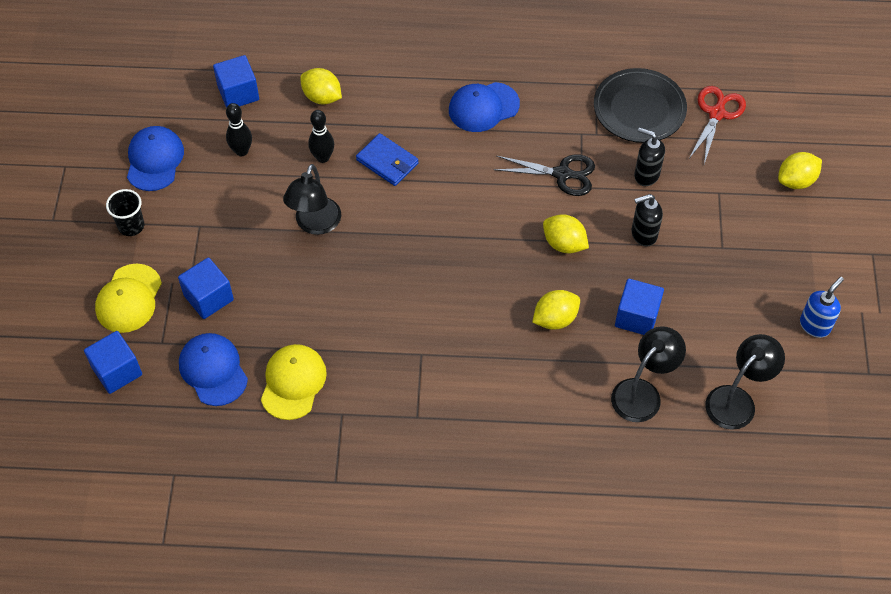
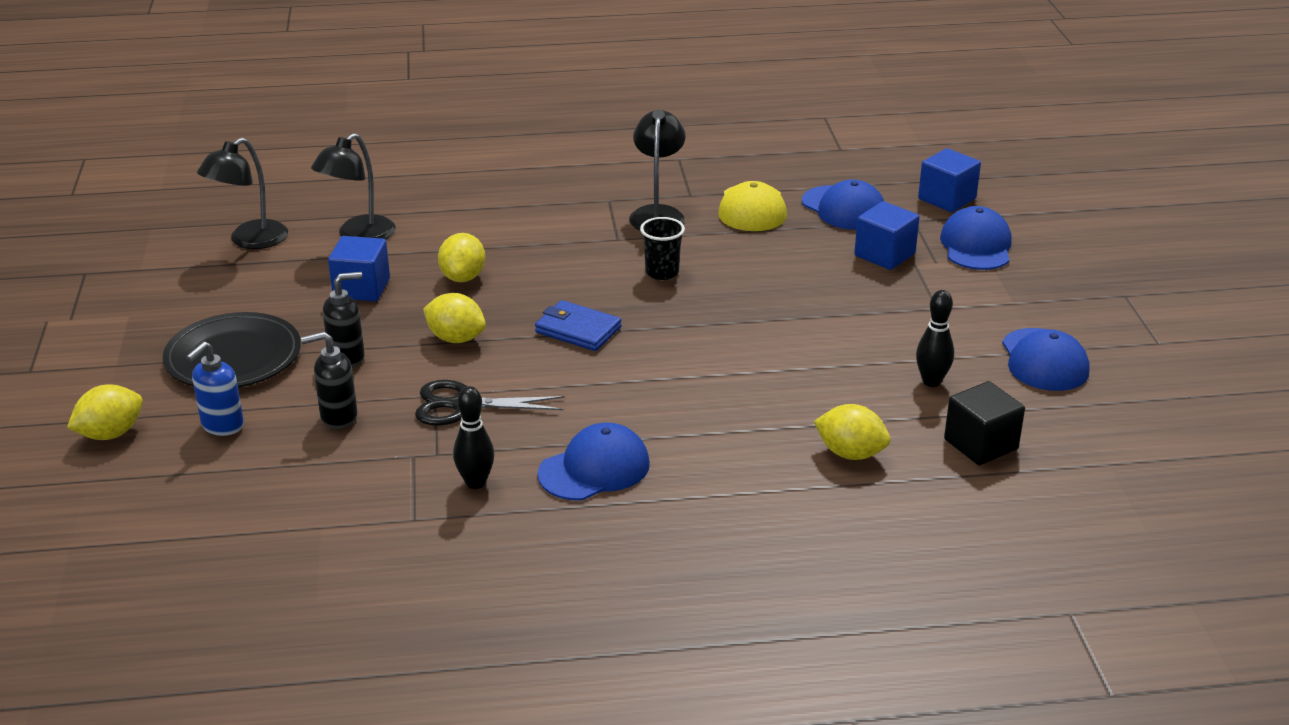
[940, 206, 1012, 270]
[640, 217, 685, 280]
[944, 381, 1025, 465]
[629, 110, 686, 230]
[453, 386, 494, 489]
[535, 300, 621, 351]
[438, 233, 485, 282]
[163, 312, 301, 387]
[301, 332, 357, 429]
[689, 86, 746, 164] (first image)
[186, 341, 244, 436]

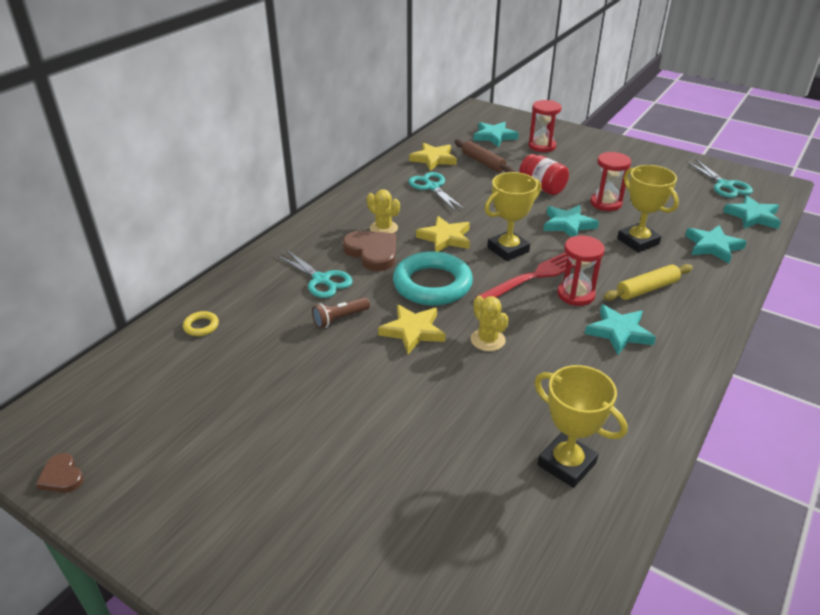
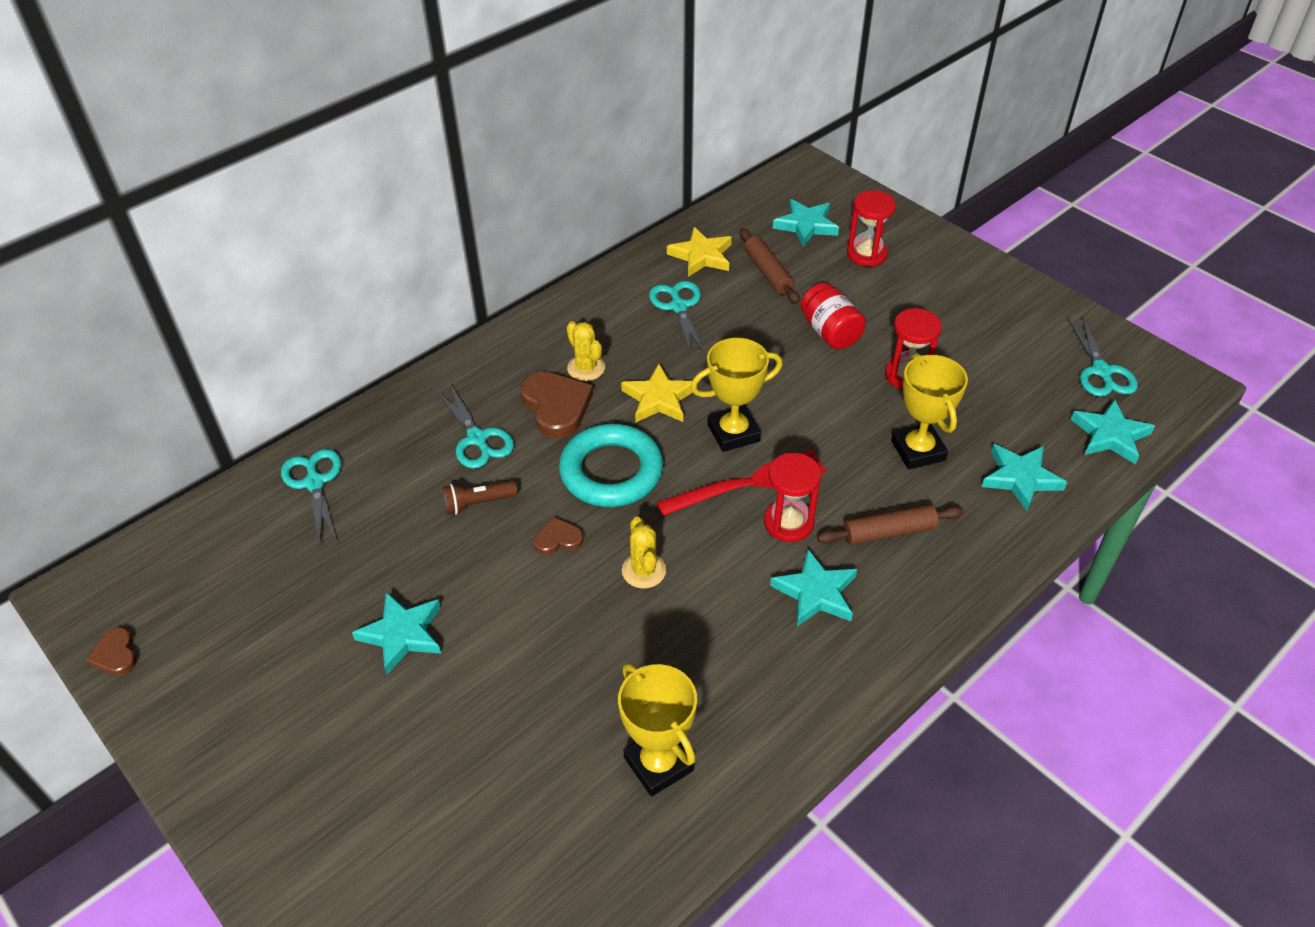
[281, 449, 341, 547]
[533, 517, 583, 555]
[352, 592, 441, 675]
[817, 504, 964, 545]

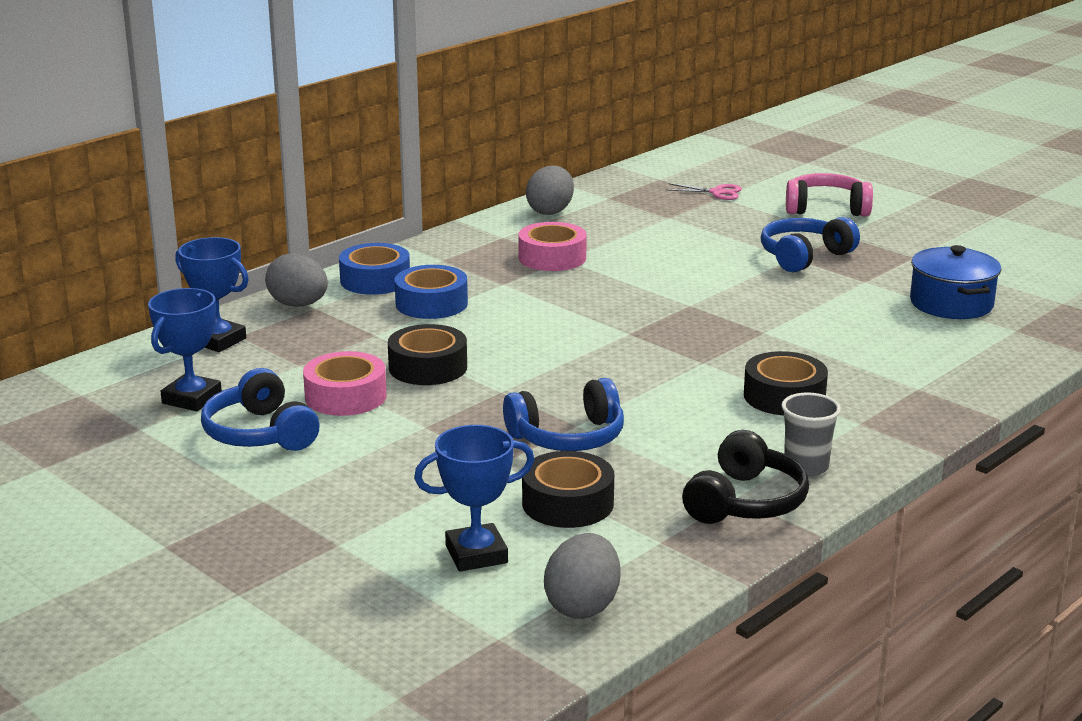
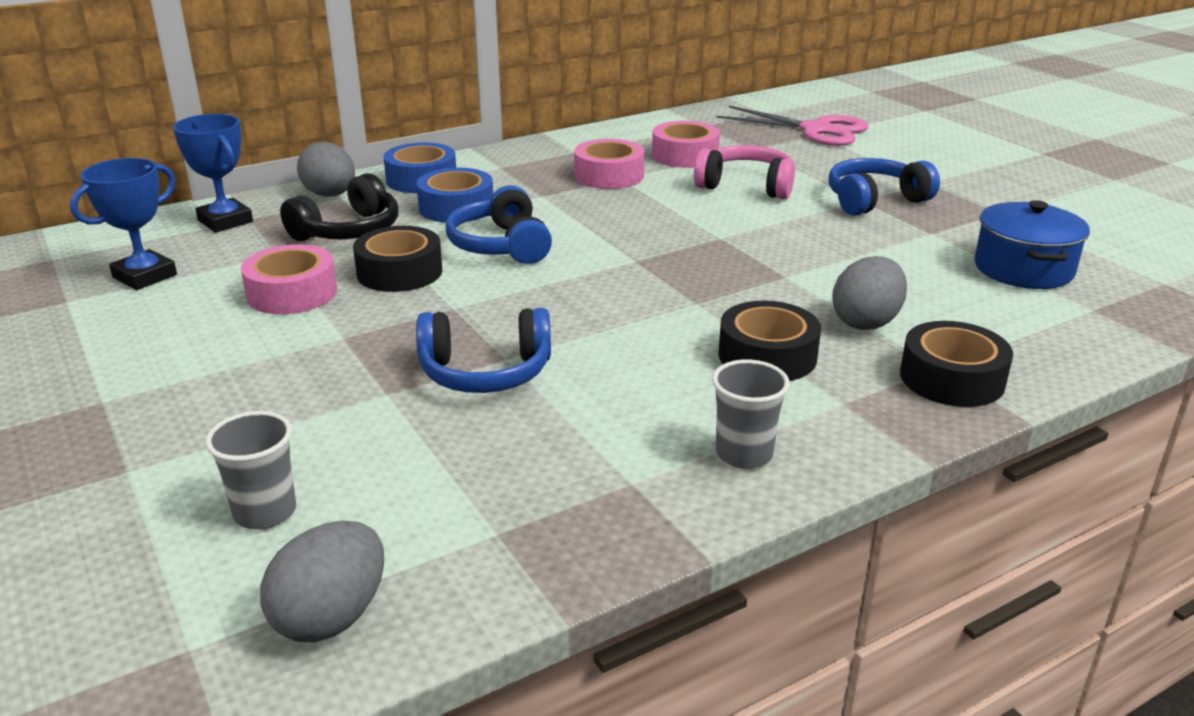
[446, 185, 552, 264]
[205, 411, 296, 530]
[900, 321, 1013, 407]
[832, 256, 907, 330]
[717, 106, 869, 146]
[280, 173, 398, 241]
[694, 145, 795, 199]
[652, 121, 720, 168]

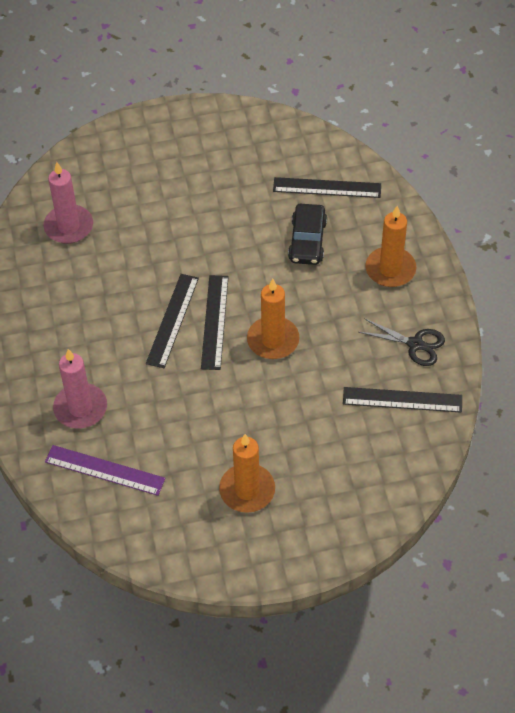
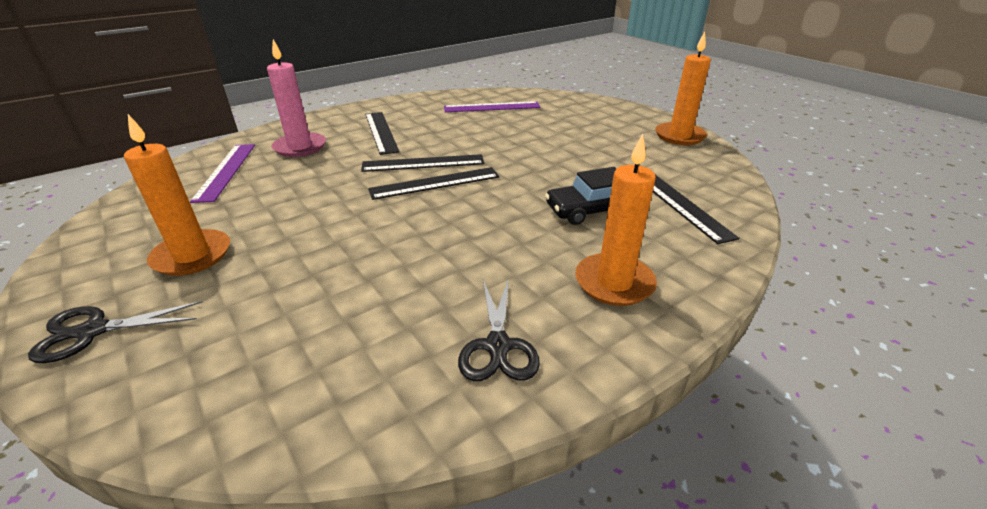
[444, 101, 540, 112]
[655, 32, 711, 145]
[365, 112, 400, 155]
[28, 301, 203, 363]

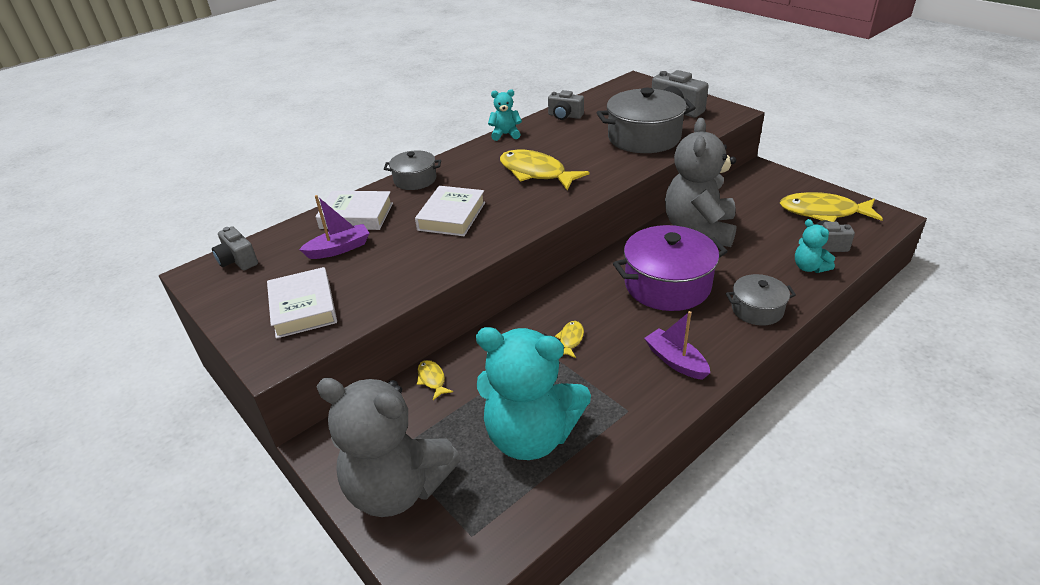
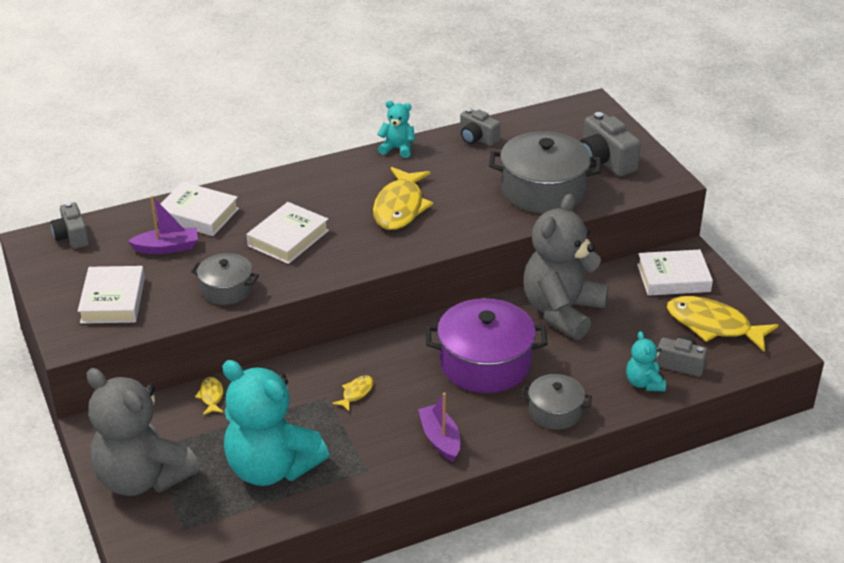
[191, 253, 259, 305]
[373, 167, 433, 230]
[637, 250, 713, 296]

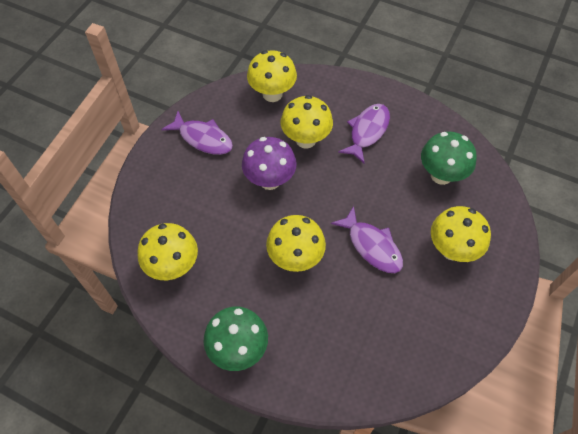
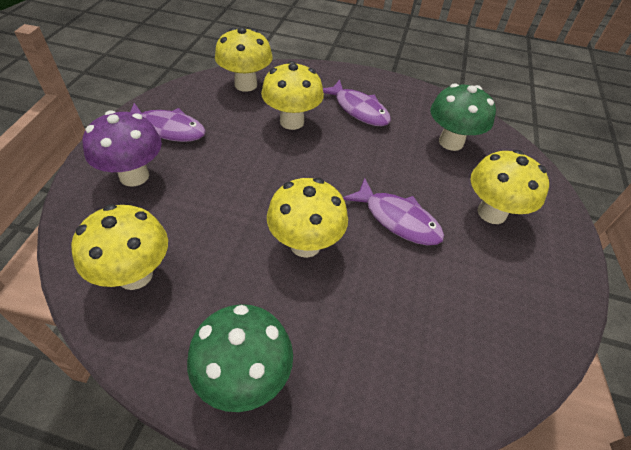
[83, 110, 162, 186]
[323, 80, 391, 126]

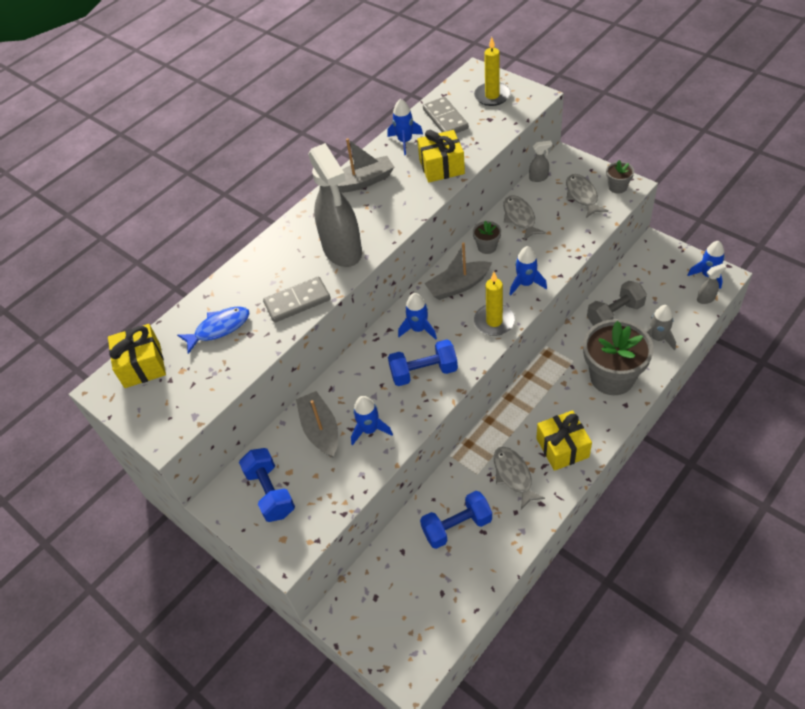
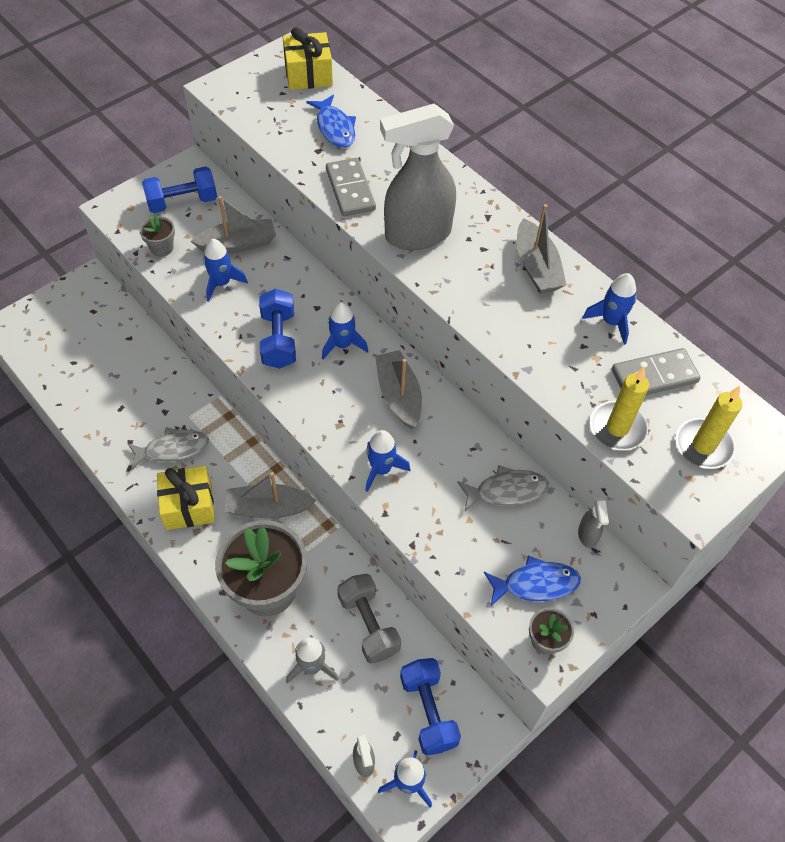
[417, 130, 465, 182] (first image)
[400, 658, 461, 756]
[139, 215, 175, 257]
[590, 367, 649, 450]
[484, 556, 581, 606]
[225, 472, 317, 518]

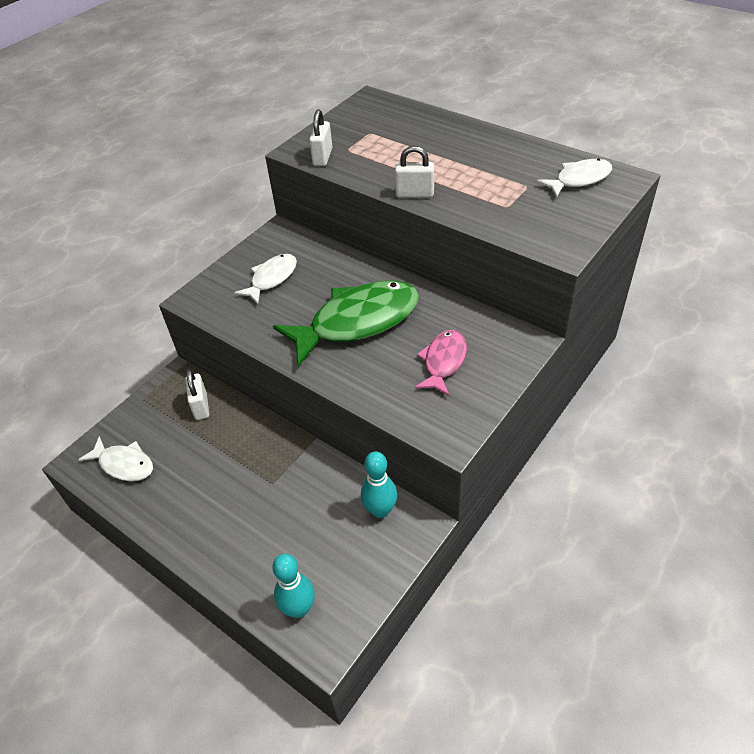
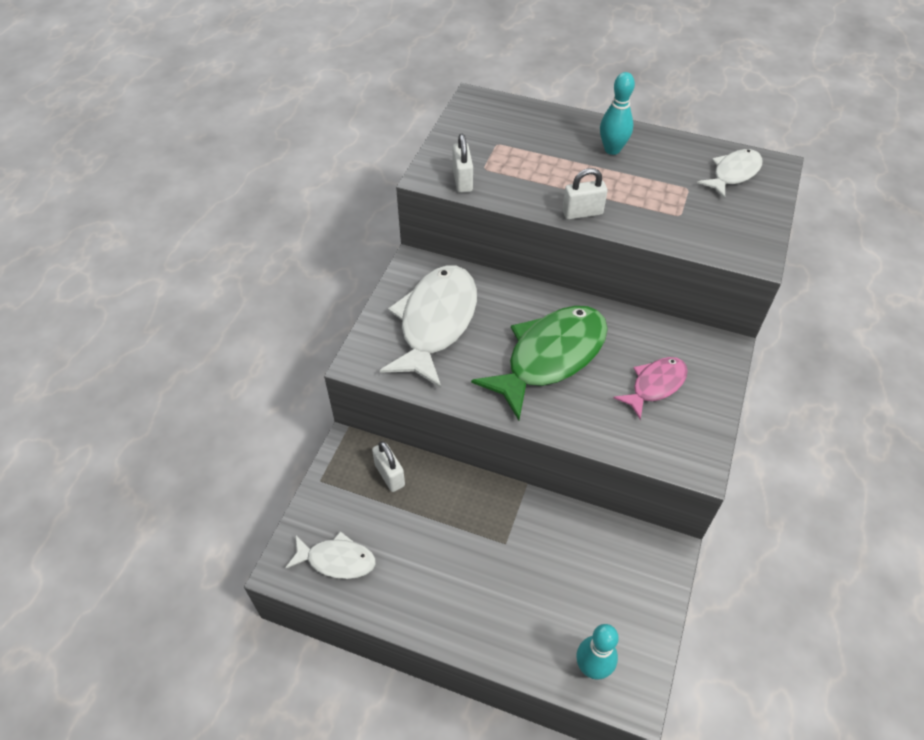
[380, 265, 477, 388]
[600, 72, 635, 155]
[613, 357, 688, 420]

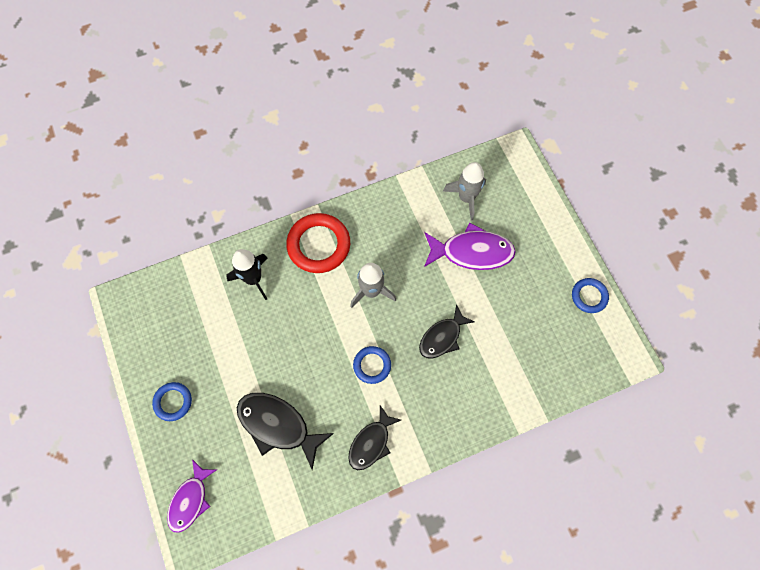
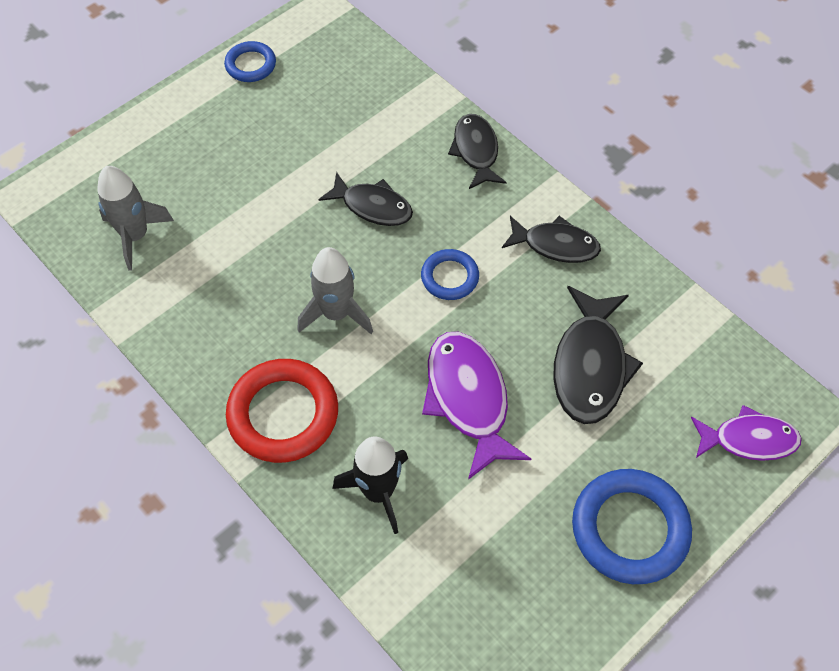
[572, 469, 692, 584]
[422, 332, 531, 480]
[448, 114, 506, 189]

